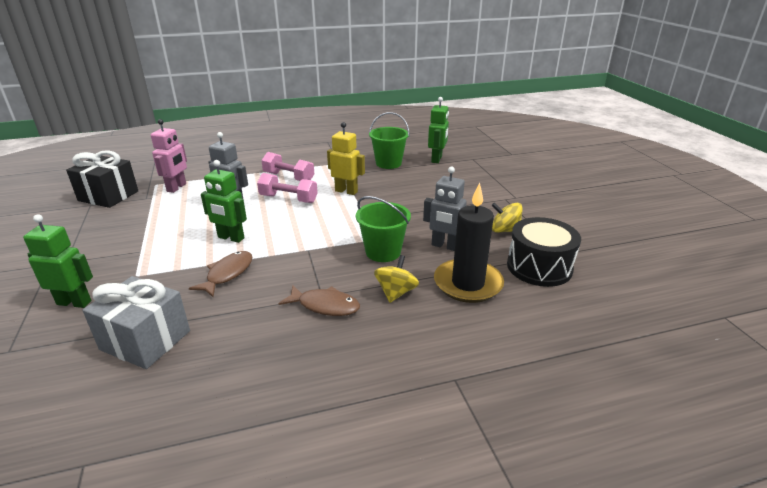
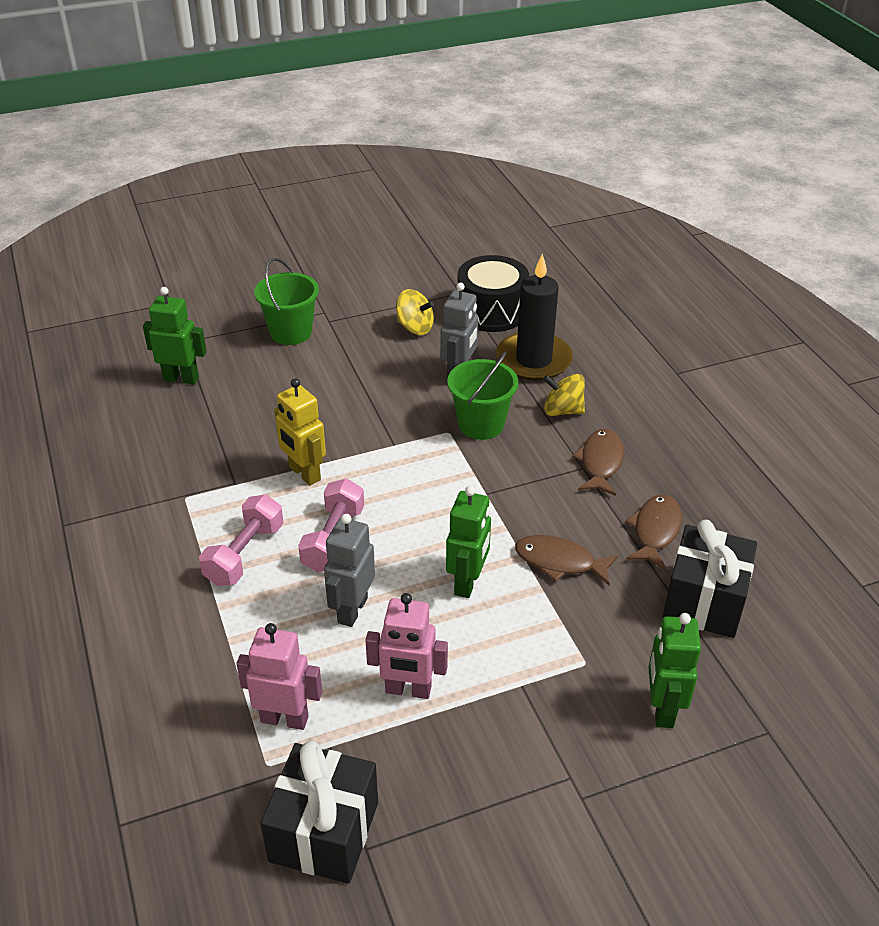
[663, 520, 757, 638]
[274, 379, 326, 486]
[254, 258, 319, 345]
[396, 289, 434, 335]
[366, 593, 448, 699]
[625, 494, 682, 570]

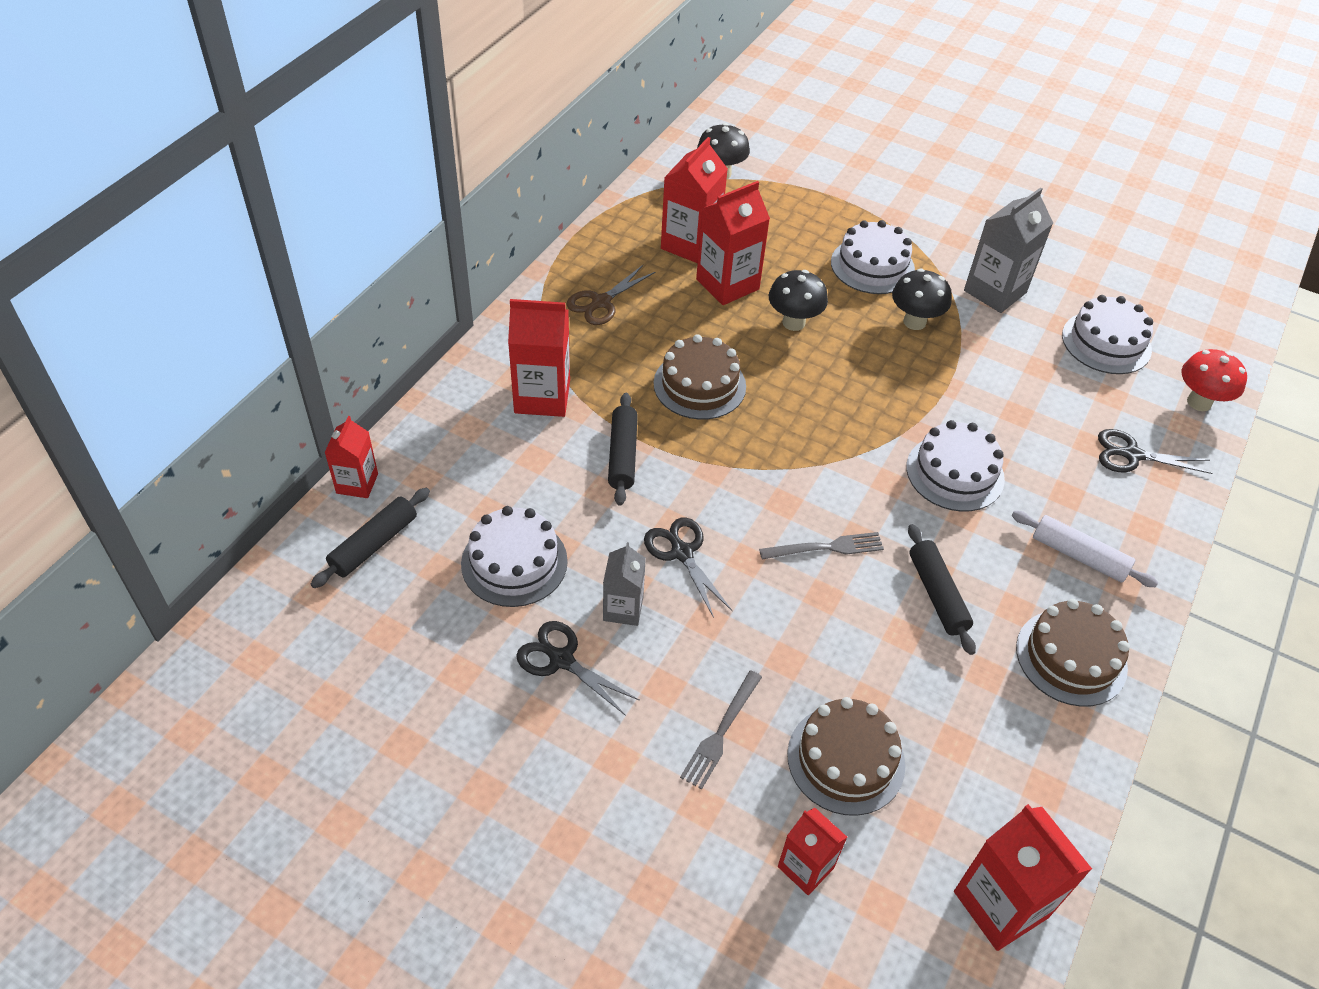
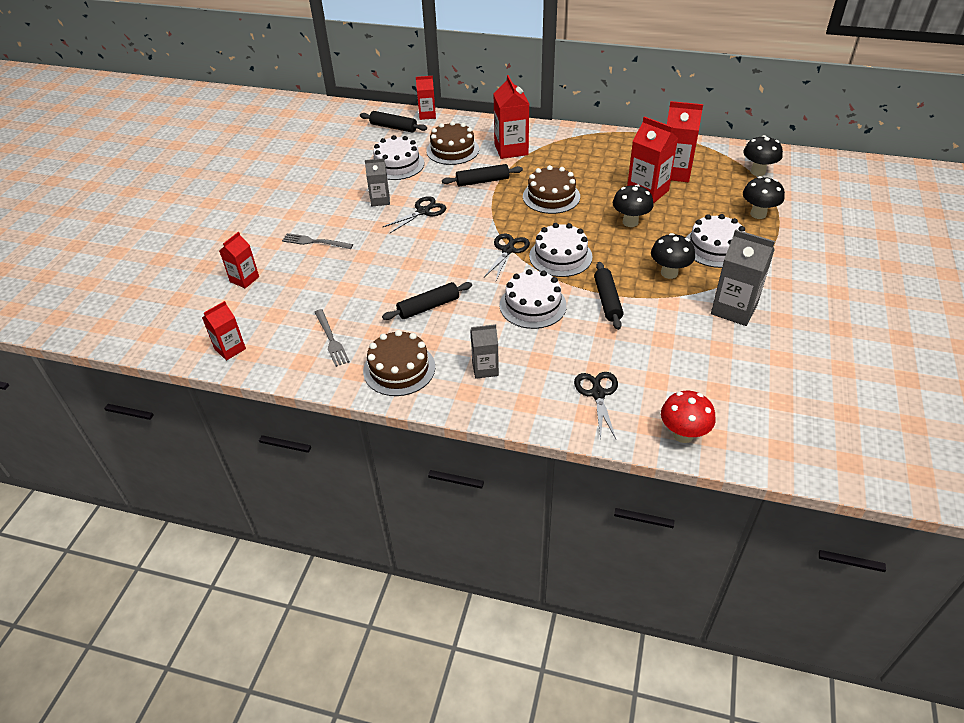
[484, 234, 530, 280]
[567, 265, 656, 325] (first image)
[315, 309, 350, 367]
[426, 121, 479, 165]
[202, 301, 246, 360]
[470, 324, 499, 379]
[529, 223, 592, 277]
[594, 262, 623, 330]
[743, 176, 785, 219]

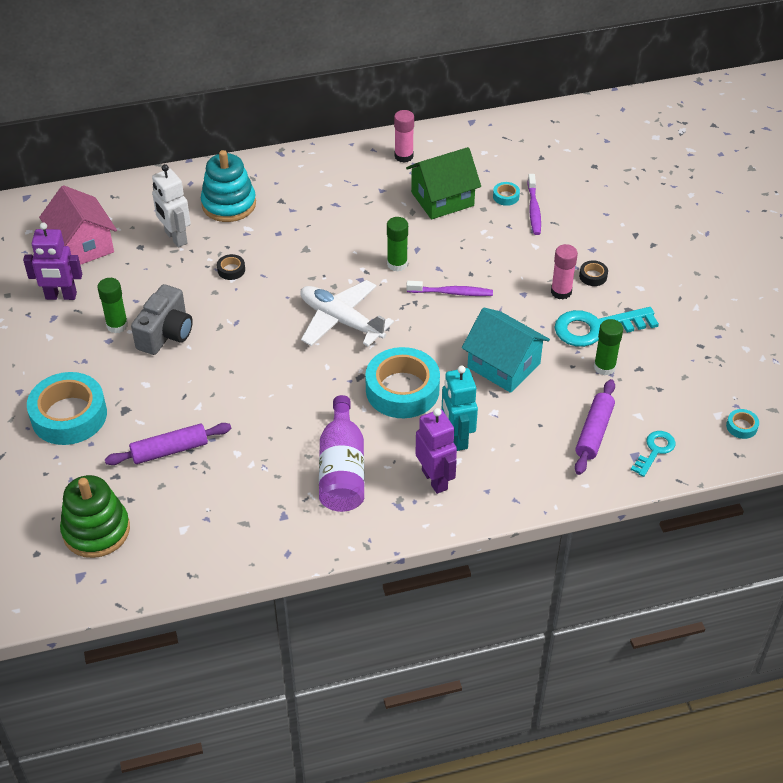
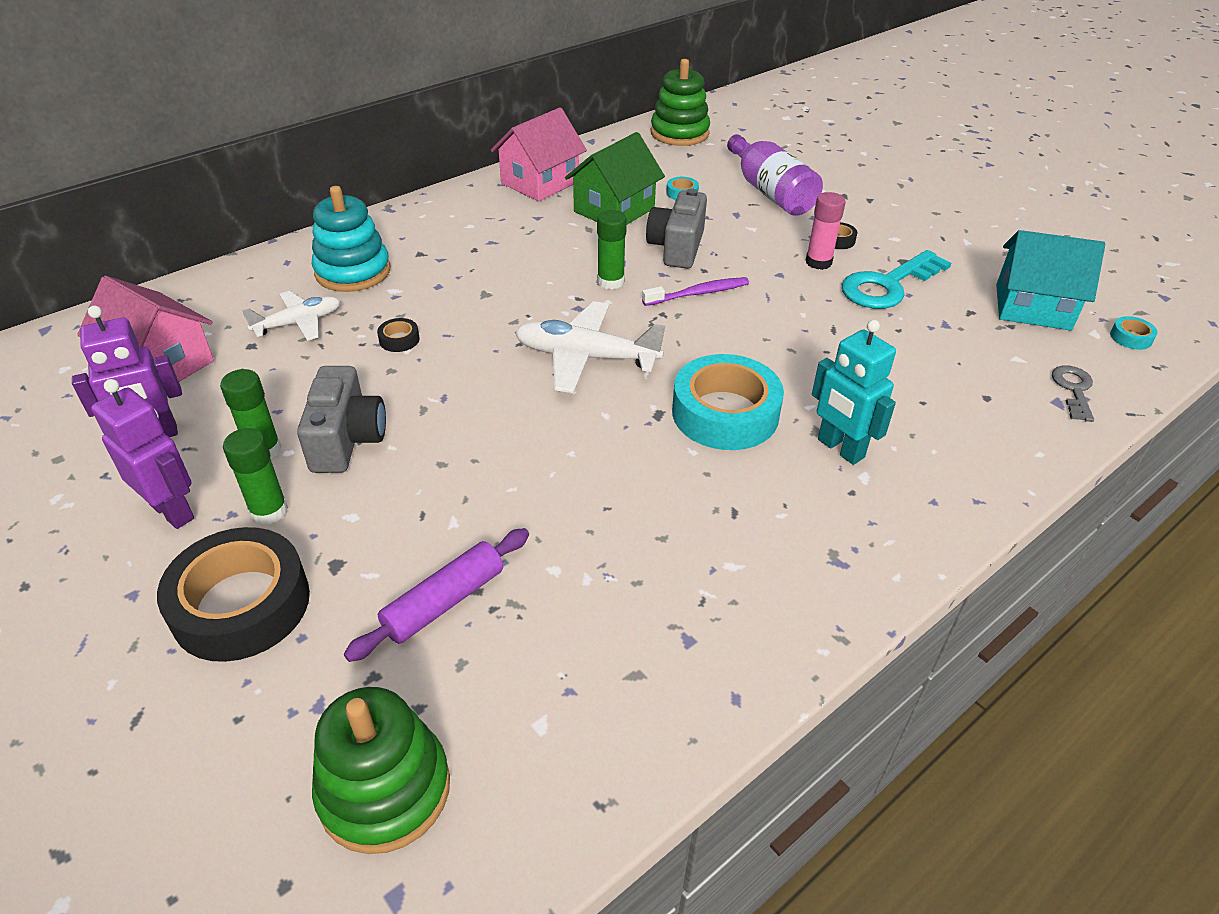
[157, 527, 310, 662]
[242, 291, 340, 341]
[727, 134, 823, 216]
[491, 107, 587, 201]
[91, 379, 194, 529]
[996, 230, 1105, 330]
[528, 174, 541, 235] (first image)
[575, 379, 615, 475] (first image)
[223, 428, 288, 525]
[1052, 365, 1094, 422]
[646, 188, 707, 269]
[651, 59, 710, 146]

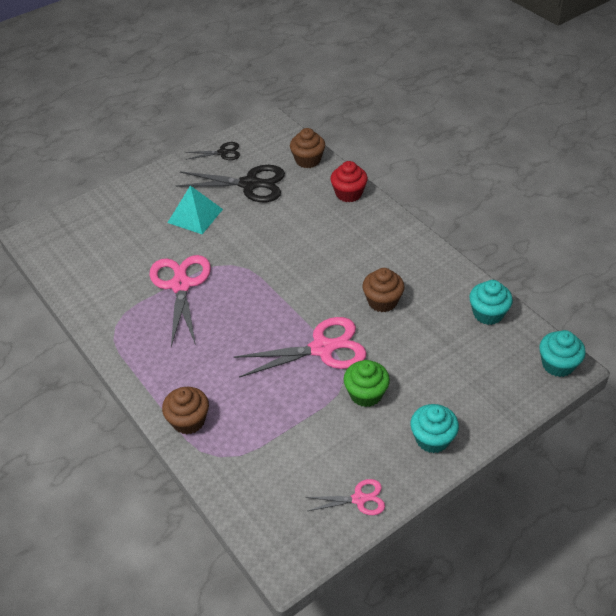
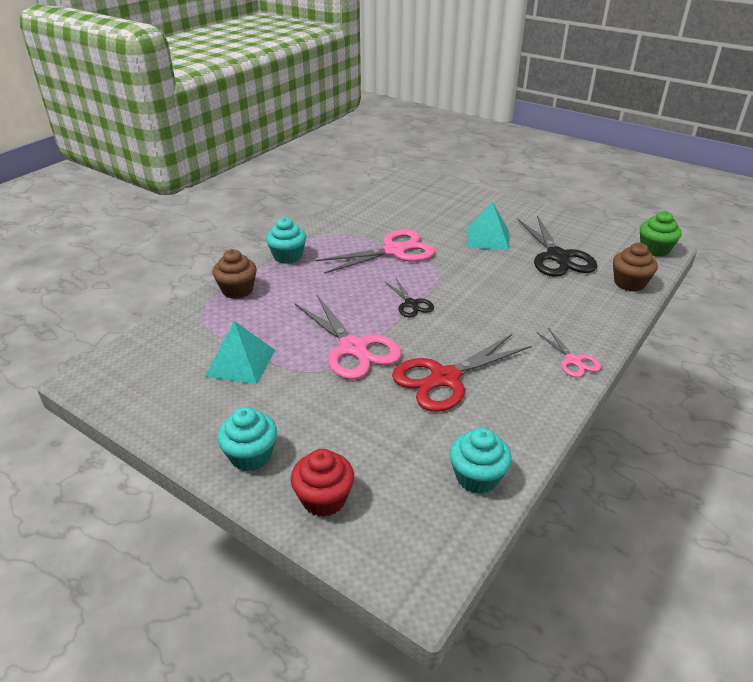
[385, 278, 434, 317]
[537, 328, 601, 377]
[291, 449, 354, 517]
[640, 211, 682, 257]
[392, 334, 532, 412]
[266, 217, 306, 264]
[205, 321, 275, 384]

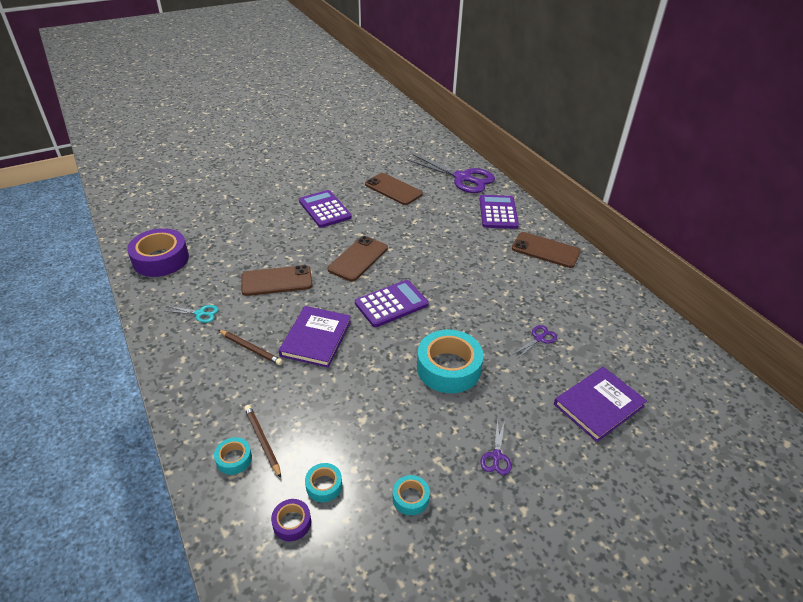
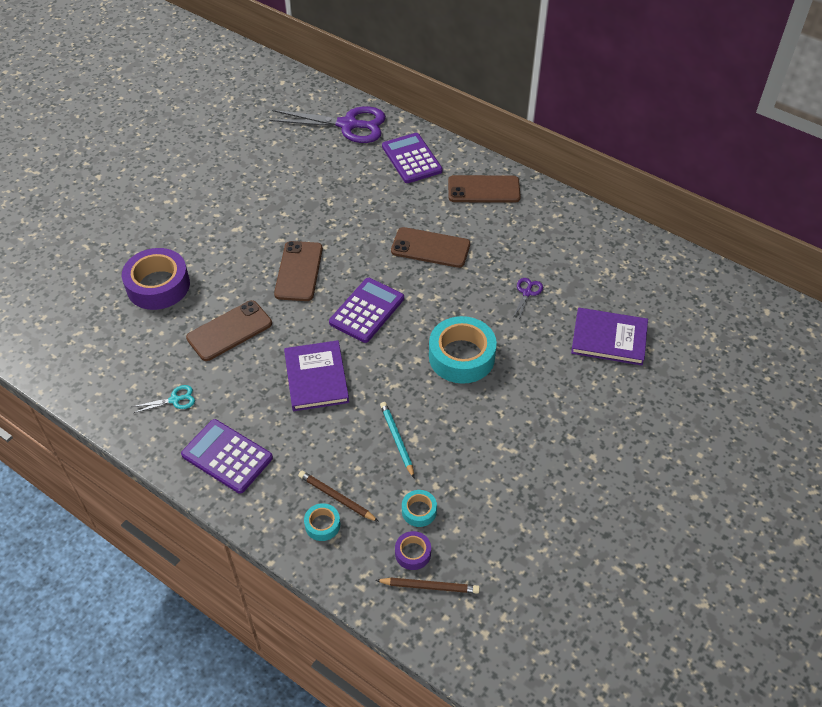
[122, 248, 190, 310]
[375, 578, 480, 594]
[181, 419, 273, 494]
[391, 227, 470, 268]
[392, 475, 430, 516] (first image)
[480, 420, 512, 475] (first image)
[571, 308, 648, 366]
[380, 402, 414, 478]

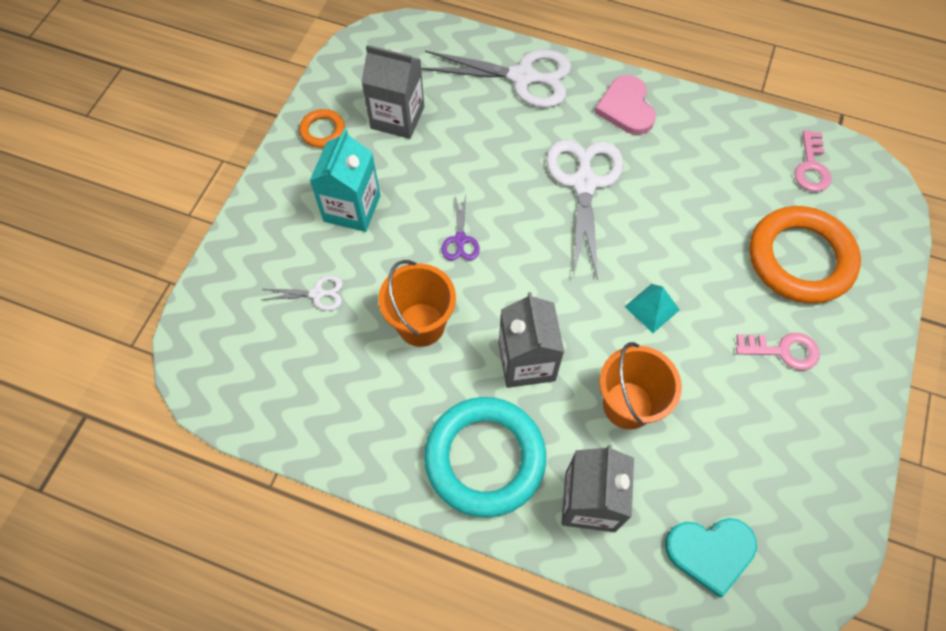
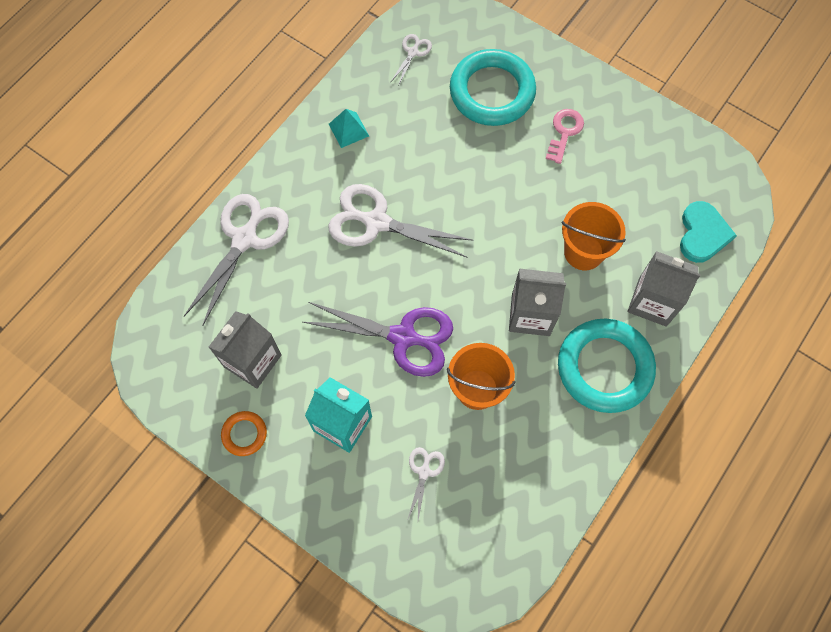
[303, 302, 453, 377]
[595, 75, 656, 135] (first image)
[329, 109, 369, 148]
[450, 49, 536, 126]
[391, 34, 432, 84]

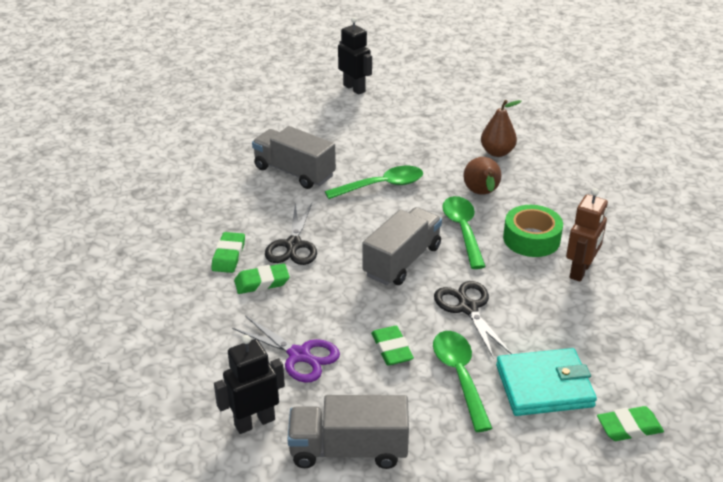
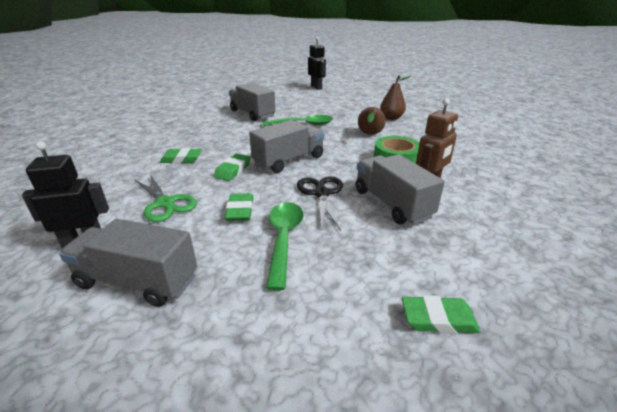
[214, 154, 251, 181]
[134, 174, 197, 222]
[265, 203, 317, 265] (first image)
[442, 196, 486, 269] (first image)
[496, 348, 597, 416] (first image)
[355, 154, 445, 225]

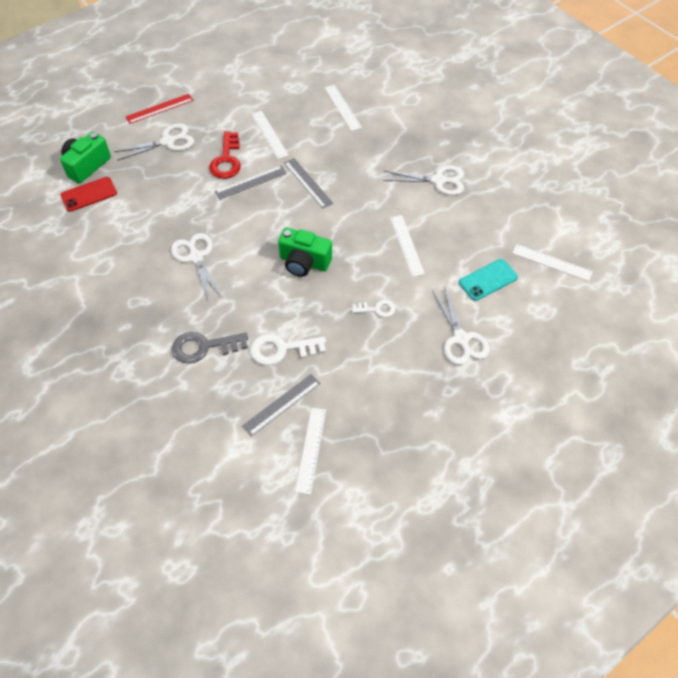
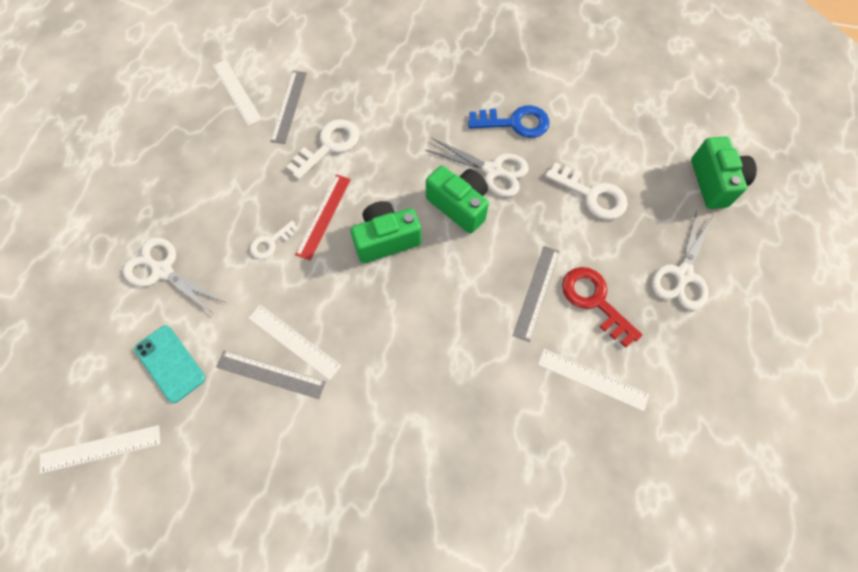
[60, 177, 117, 212] (first image)
[295, 174, 351, 260]
[172, 332, 248, 364] (first image)
[216, 350, 326, 399]
[325, 85, 362, 131] (first image)
[383, 165, 464, 195] (first image)
[134, 325, 205, 403]
[426, 166, 489, 234]
[468, 105, 549, 138]
[545, 162, 628, 220]

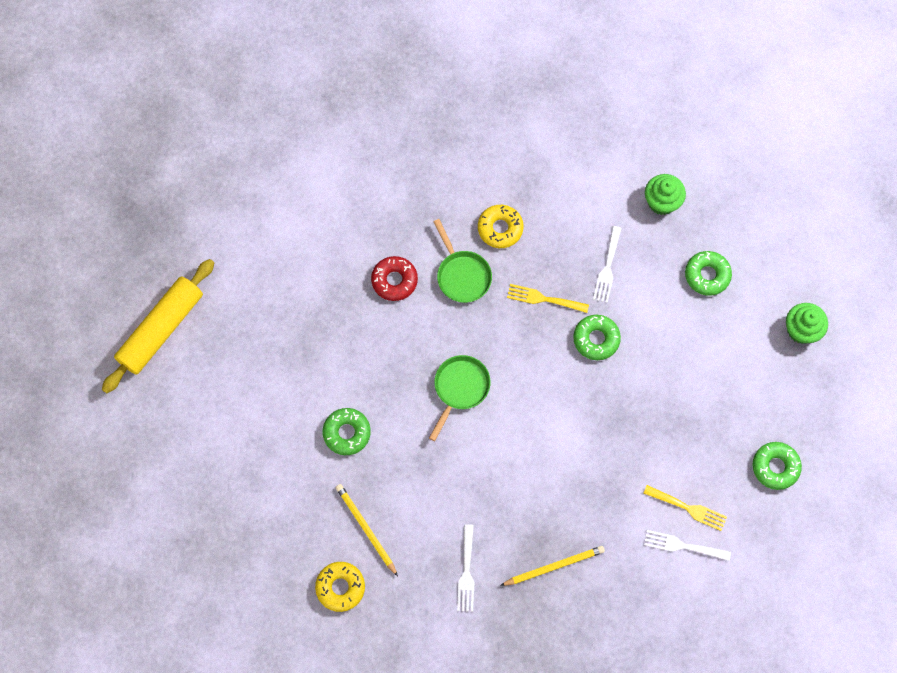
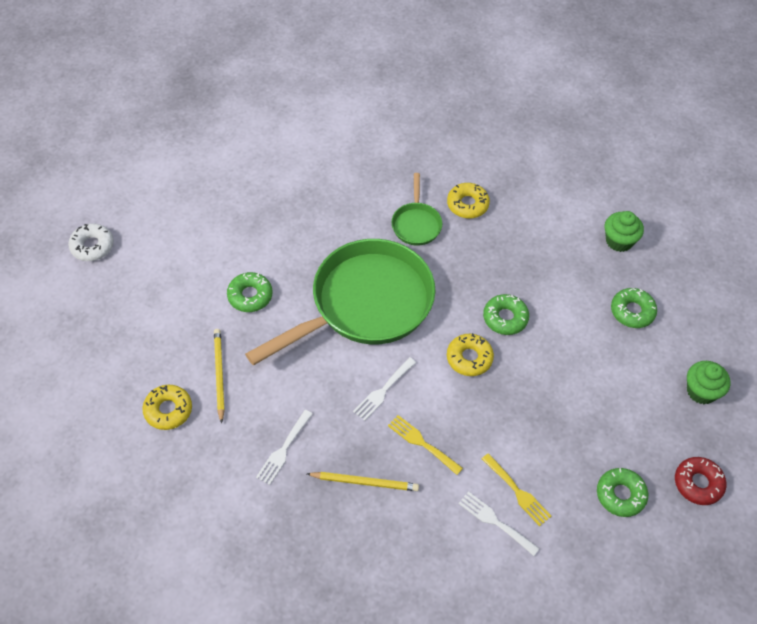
[102, 259, 214, 393] (first image)
[675, 457, 726, 505]
[245, 239, 436, 365]
[388, 415, 463, 475]
[353, 357, 416, 421]
[68, 223, 114, 261]
[447, 333, 494, 376]

